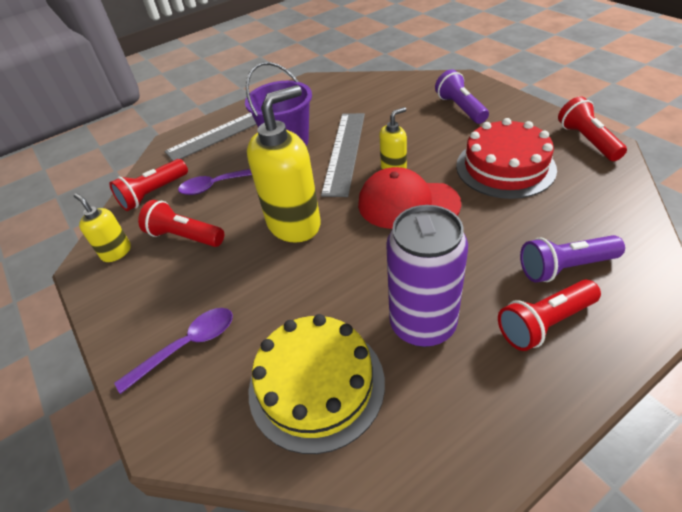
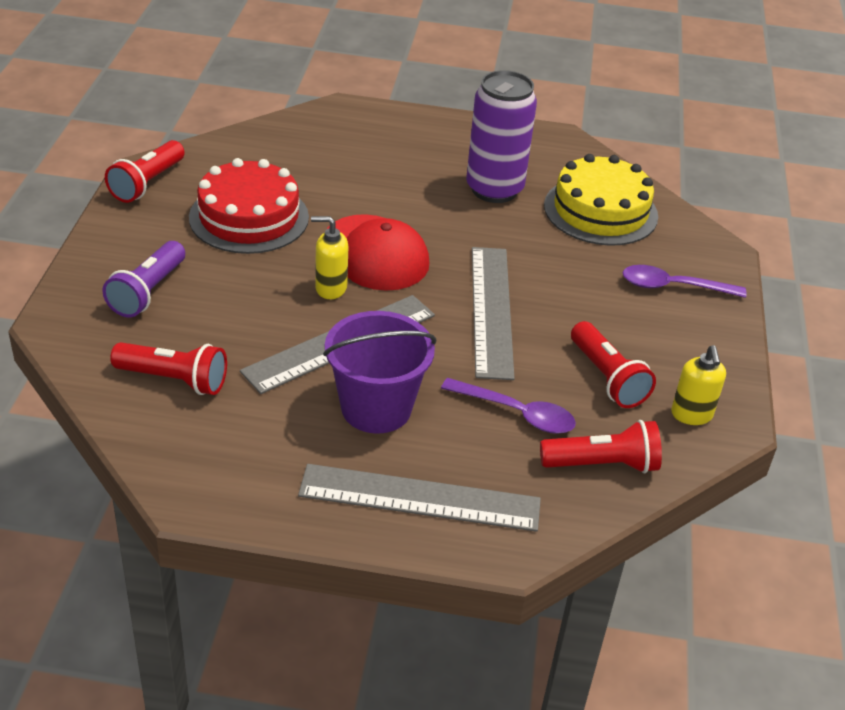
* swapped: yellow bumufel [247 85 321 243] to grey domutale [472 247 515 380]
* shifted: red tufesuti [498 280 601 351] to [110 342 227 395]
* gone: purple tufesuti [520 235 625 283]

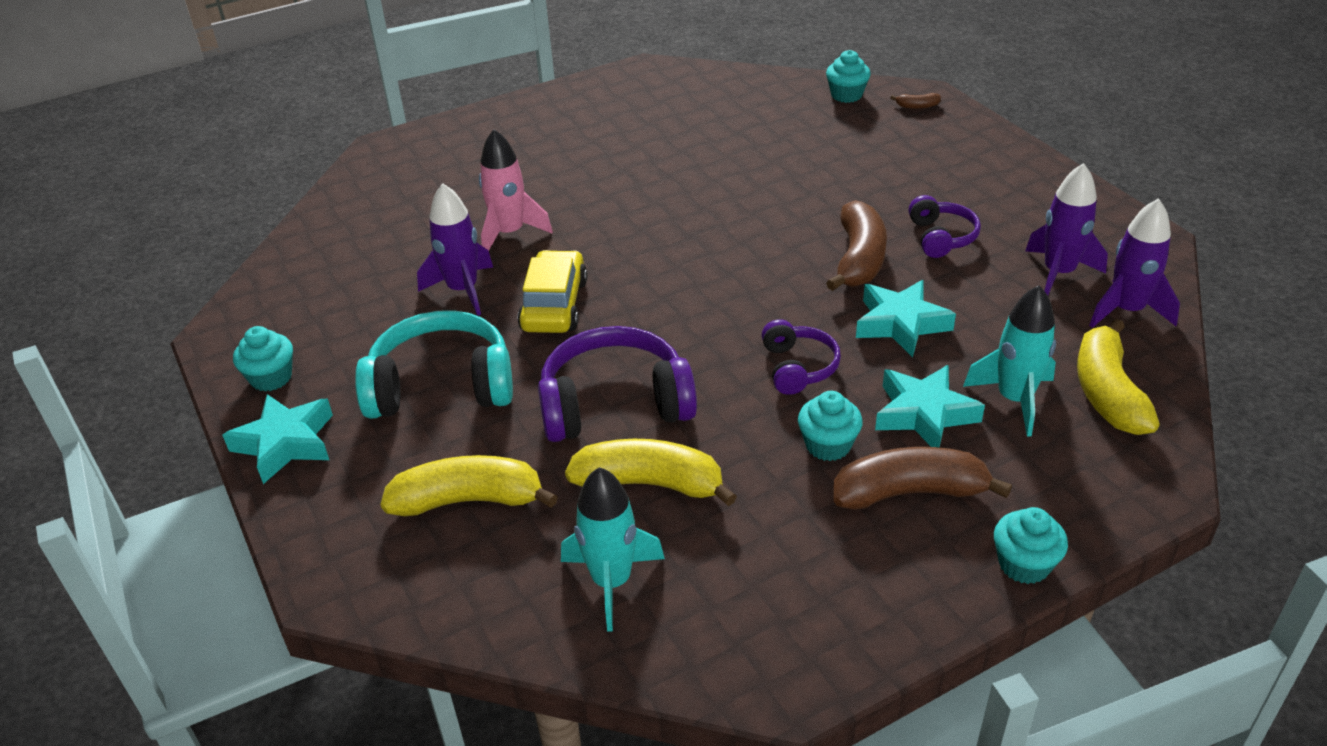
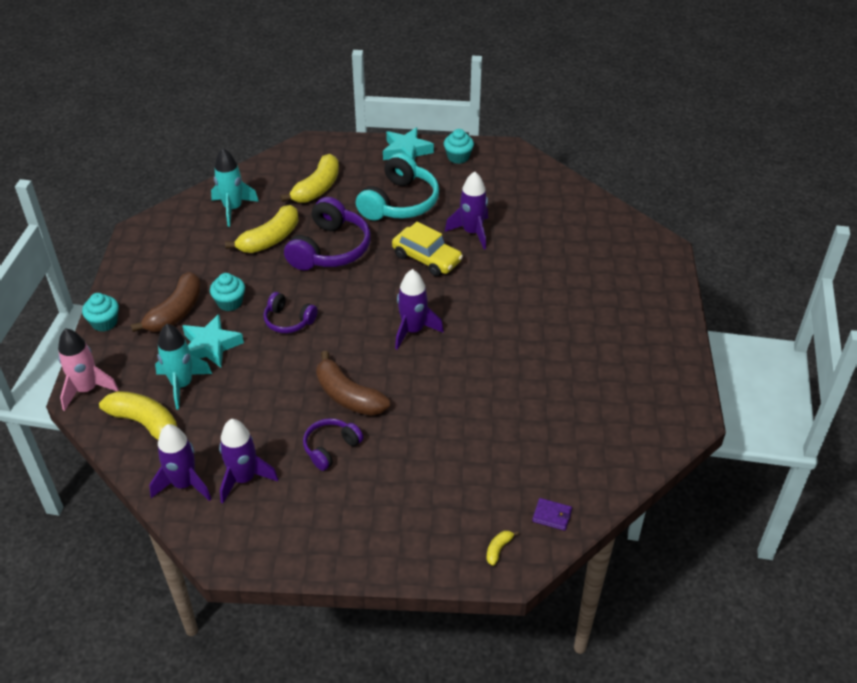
* shifted: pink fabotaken [479 129 553 251] to [58 328 119 411]
* swapped: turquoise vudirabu [826 50 871 103] to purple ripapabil [532 498 572 531]
* gone: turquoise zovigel [856 280 956 357]
* repainted: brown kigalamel [891 93 941 109] to yellow kigalamel [486 530 519 566]
* rotated: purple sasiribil [908 195 981 258] = [303 418 363 471] 105 degrees clockwise
* new: purple fabotaken [395 269 444 350]

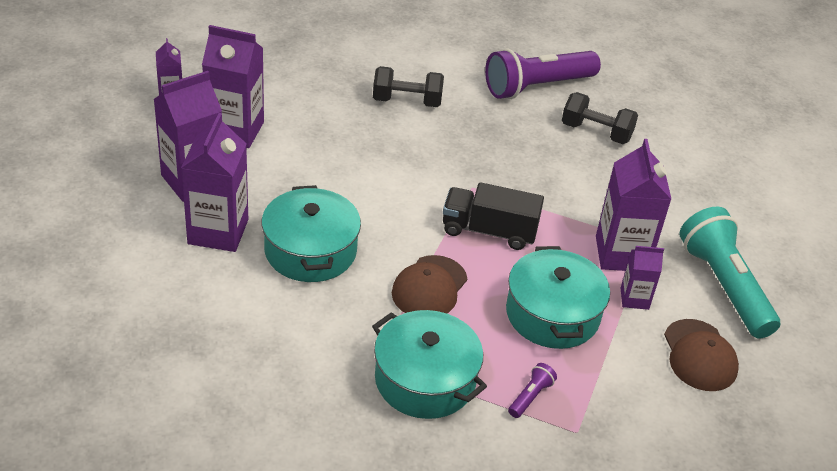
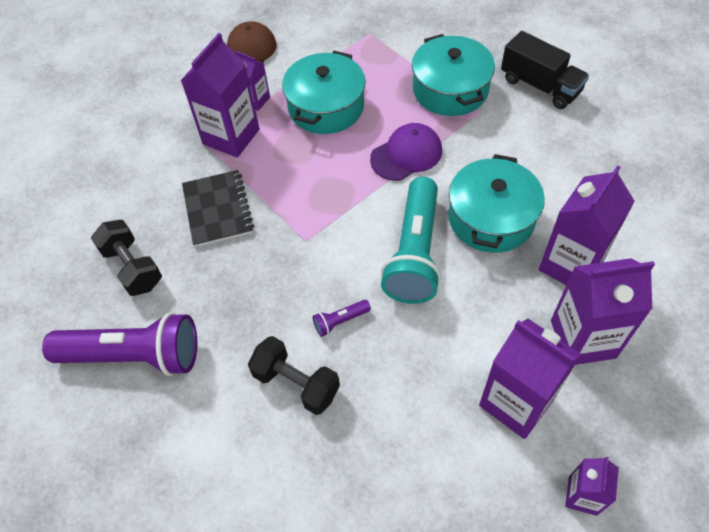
* repainted: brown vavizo [392 255 467 313] to purple vavizo [370 123 442 181]
* shifted: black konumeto [443 182 544 250] to [501 31 589 109]
* shifted: purple tufesuti [508 363 557 418] to [313 300 371 337]
* shifted: turquoise tufesuti [679 207 780 339] to [381 177 441 304]
* new: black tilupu [182 170 254 247]

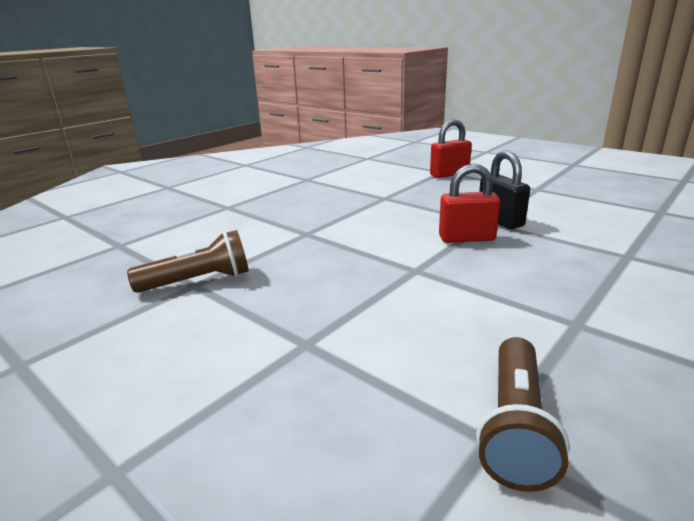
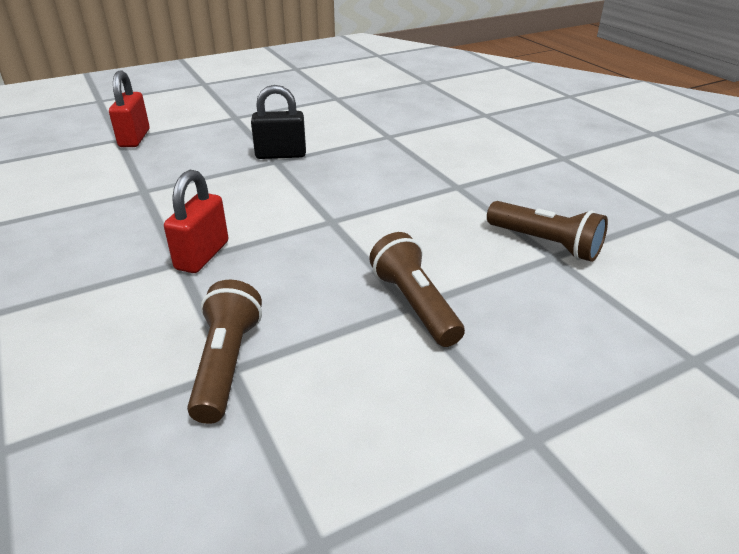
* shifted: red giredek [439 164 500 243] to [164 170 228 273]
* new: brown tufesuti [369 232 465 347]

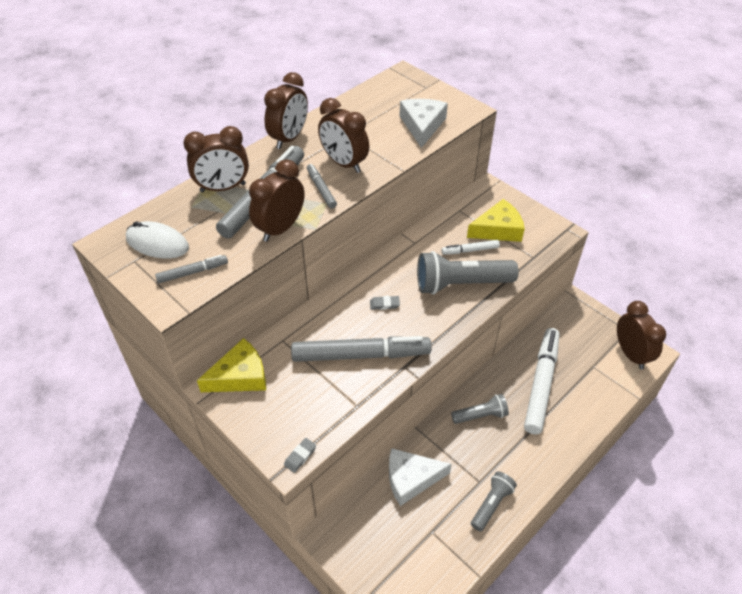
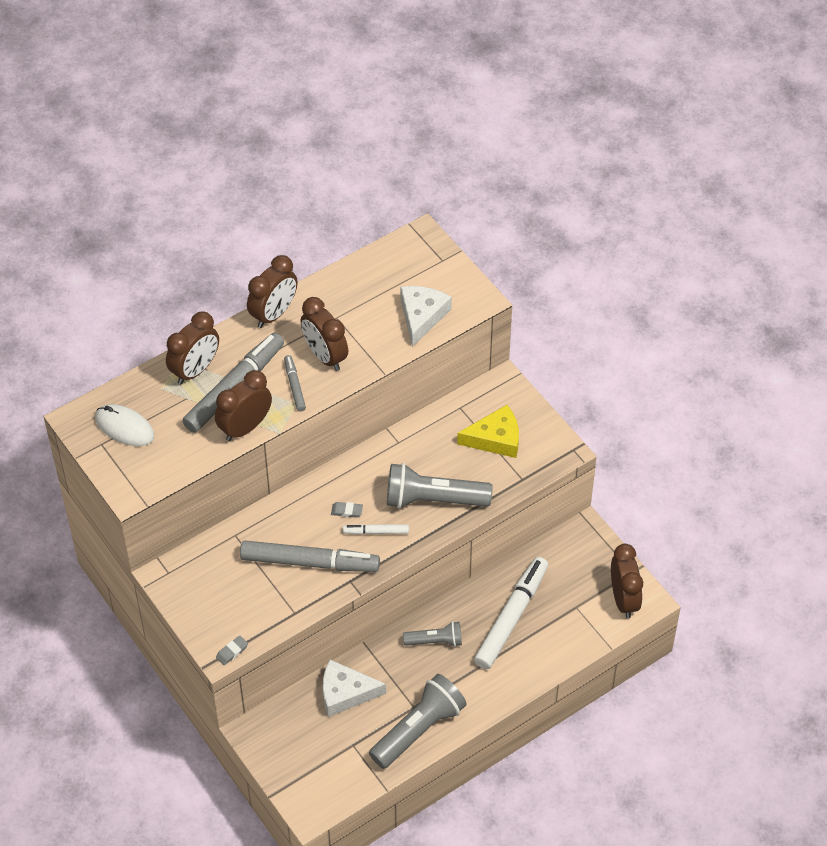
* gone: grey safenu [155 255 228 283]
* rotated: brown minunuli [183 126 249 192] = [166 312 219 384] 45 degrees counterclockwise
* gone: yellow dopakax [197 338 266 392]
* shifted: white safenu [442 240 500 255] to [343 524 409 535]
* scaled: grey tufesuti [471 471 517 531] = [369 674 467 769] x1.77

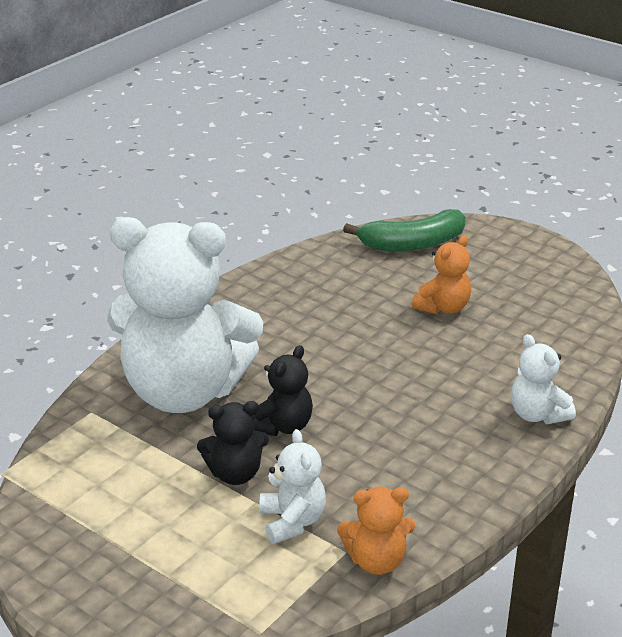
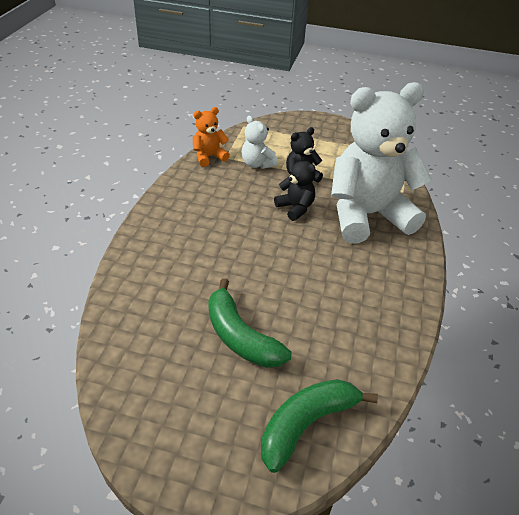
* rotated: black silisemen [254 345 313 436] = [274 154 316 221] 135 degrees clockwise
* swapped: orange silisemen [412 235 471 314] to green kigalamel [208 278 292 368]
* gone: white silisemen [511 334 576 424]

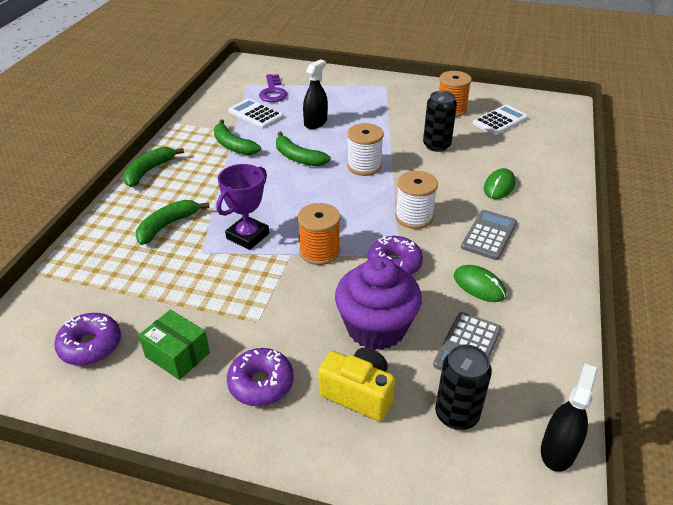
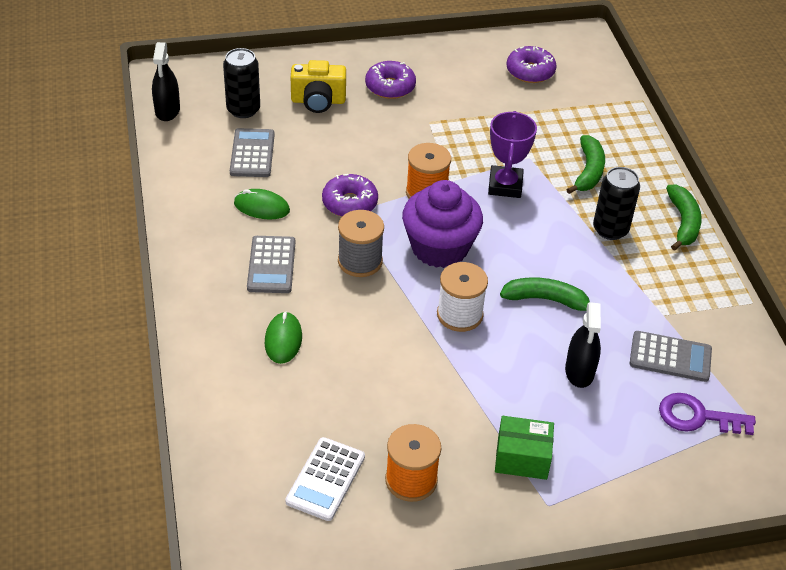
* shifted: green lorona [138 309 210 380] to [495 416 554 480]
* gone: green kigalamel [214 119 261 155]
* repainted: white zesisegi [228 99 284 129] to grey zesisegi [629 331 712 382]
* rotated: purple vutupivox [259 74 287 102] = [659 393 756 435] 45 degrees counterclockwise
* shifted: purple vudirabu [335 257 422 350] to [402 180 483 268]
* repainted: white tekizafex [395 171 438 229] to grey tekizafex [338 210 384 277]
* shifted: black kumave [423 91 457 152] to [593 167 640 240]

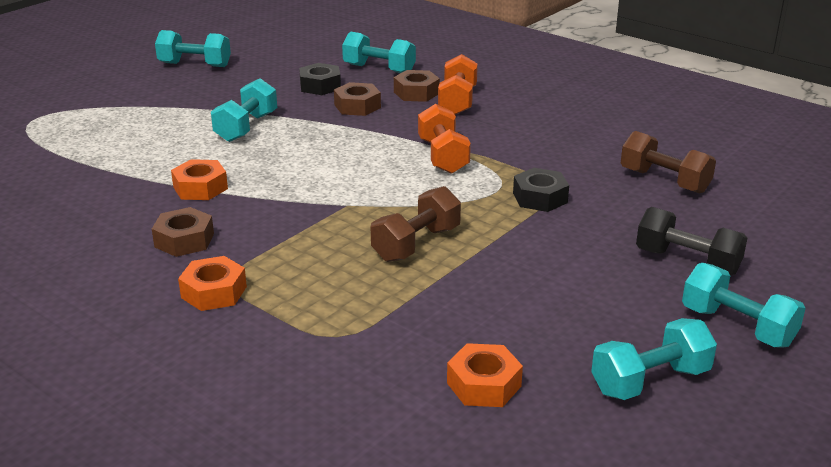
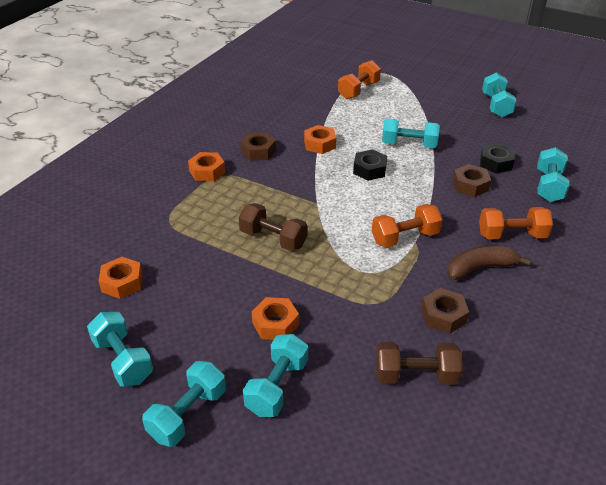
* shifted: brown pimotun [394 70 440 102] to [421 288 469 334]
* shifted: black pimotun [513 168 569 212] to [353 149 387 181]
* rotated: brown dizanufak [621 131 716 194] = [376 342 463 385] 60 degrees clockwise
* repainted: black dizanufak [636 207 747 276] to turquoise dizanufak [243 334 308 417]
* new: orange pimotun [251 297 299 340]
* new: orange dizanufak [338 60 381 99]
* new: brown kigalamel [447 246 531 280]

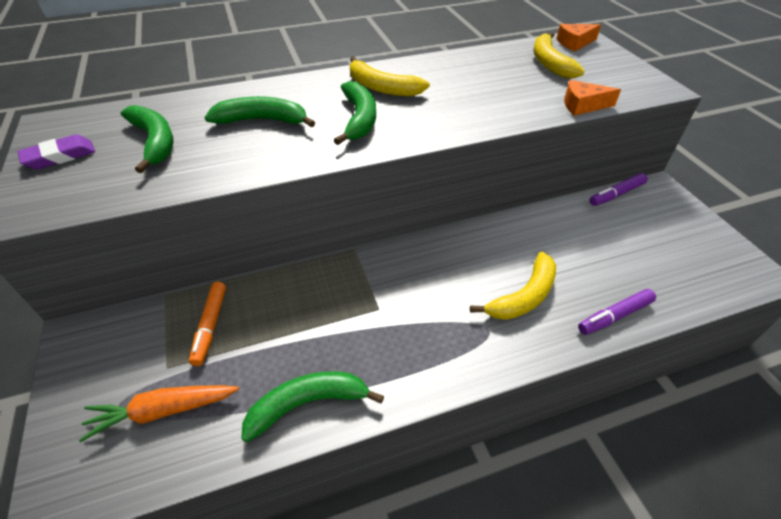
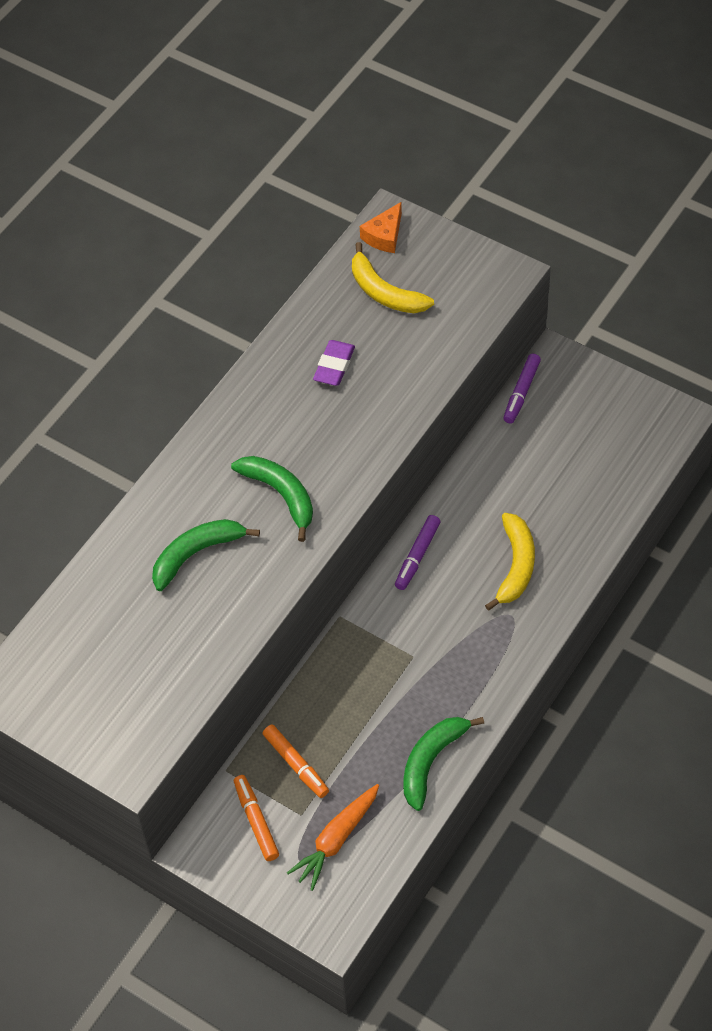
* shifted: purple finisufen [18 134 95 169] to [313 340 355 386]
* gone: green kigalamel [121 105 174 173]
* gone: yellow kigalamel [350 56 430 96]
* gone: orange dopakax [564 80 621 116]
* shifted: purple safenu [578 289 656 335] to [395 515 441 590]
* new: orange safenu [234 775 279 861]

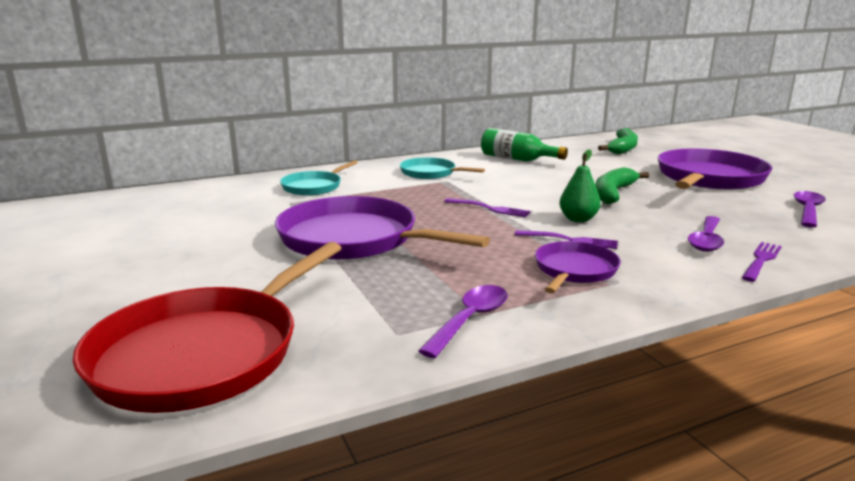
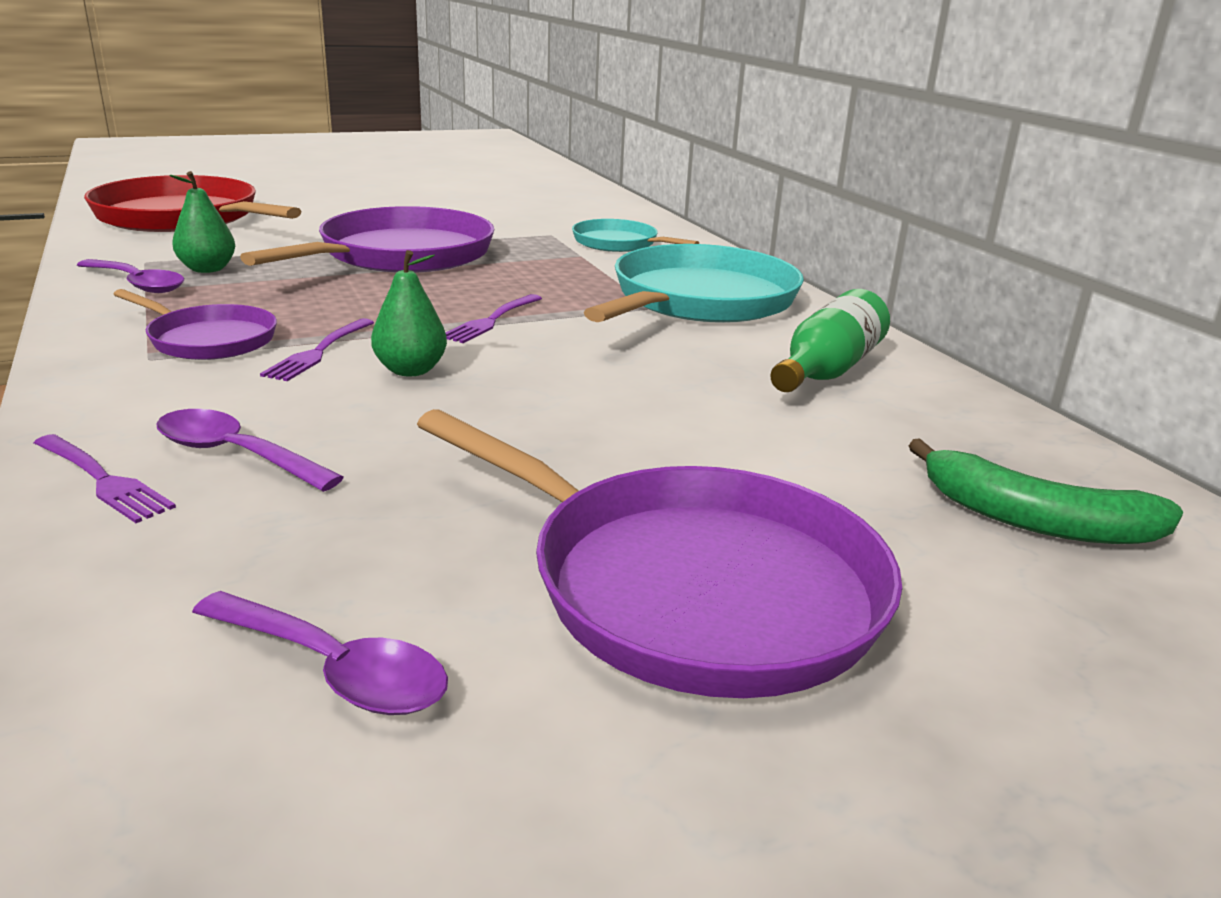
* scaled: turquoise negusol [400 157 485 179] = [584 244 804 323] x1.85
* gone: green kigalamel [596 167 650 204]
* new: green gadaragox [170 171 235 273]

